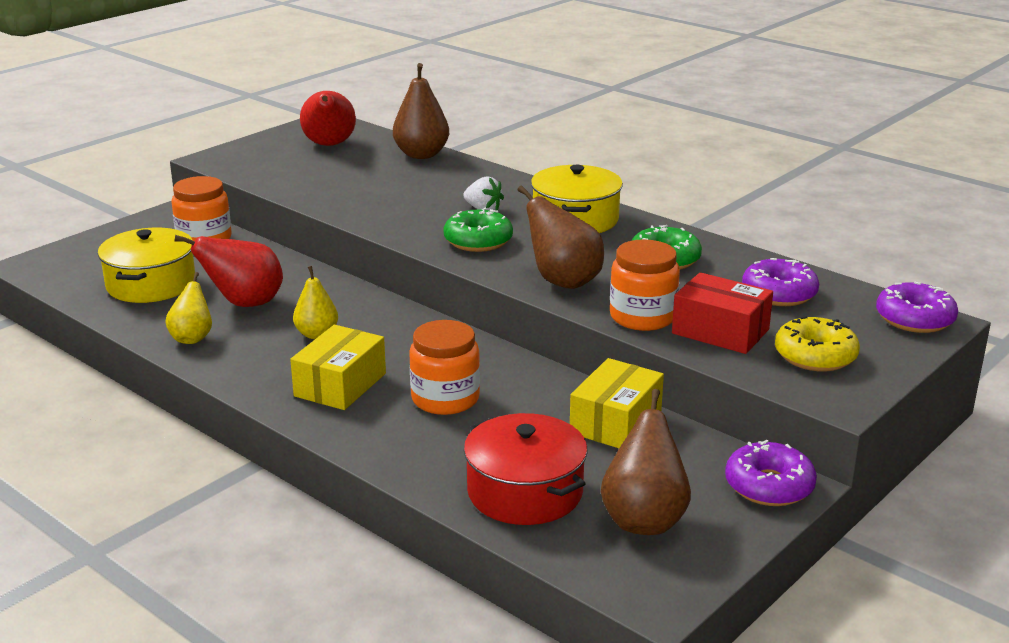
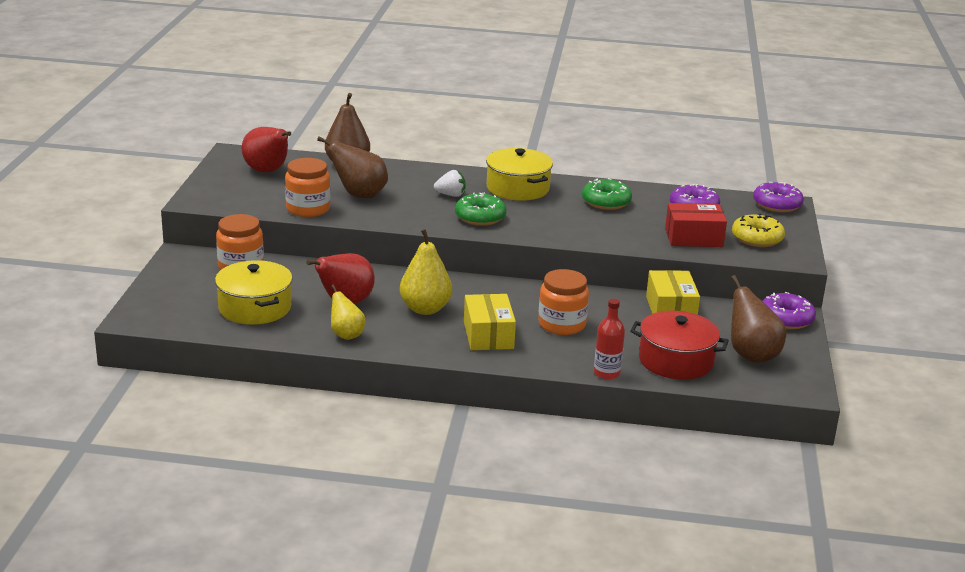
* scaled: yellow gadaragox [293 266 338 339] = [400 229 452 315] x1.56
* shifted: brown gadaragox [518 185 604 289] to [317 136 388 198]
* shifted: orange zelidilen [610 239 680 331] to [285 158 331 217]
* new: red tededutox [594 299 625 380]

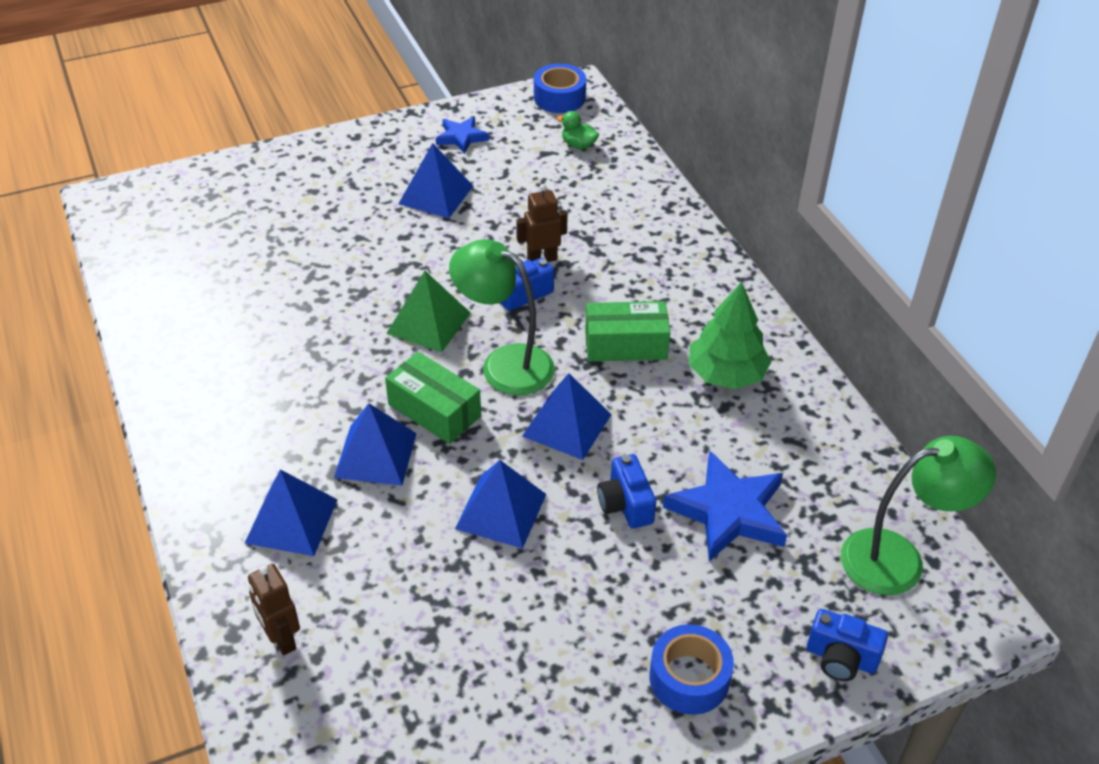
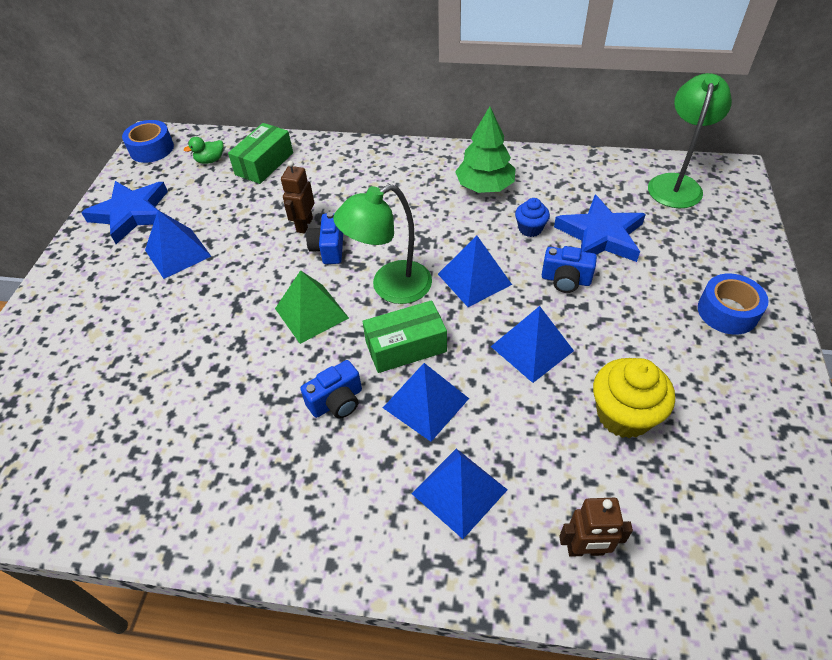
* scaled: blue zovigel [436 116 489 154] = [81 181 168 244] x1.77
* shifted: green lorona [585 301 670 362] to [228 123 293 184]
* shifted: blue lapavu [807 609 888 681] to [300 360 362 419]
* new: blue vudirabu [515 198 550 237]
* new: yellow vudirabu [593 358 675 439]

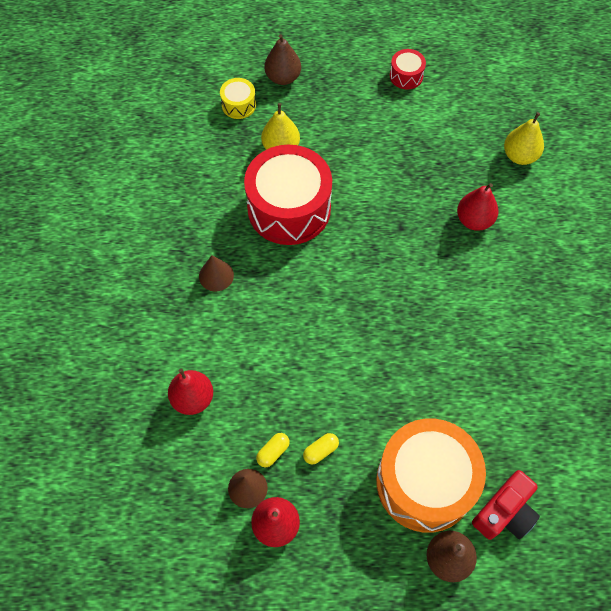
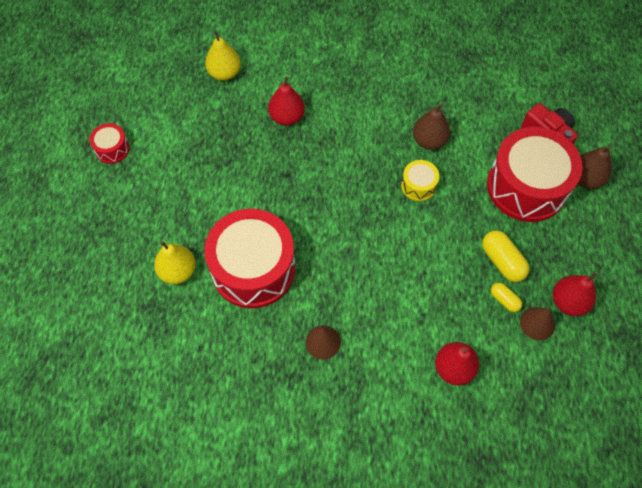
* shifted: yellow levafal [220 78 256 119] to [401 160 439 201]
* shifted: brown gadaragox [264 34 301 85] to [413 104 450 150]
* scaled: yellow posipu [303 433 339 465] = [482 230 530 282] x1.67
* repainted: orange levafal [376 418 486 533] to red levafal [487 127 583 222]

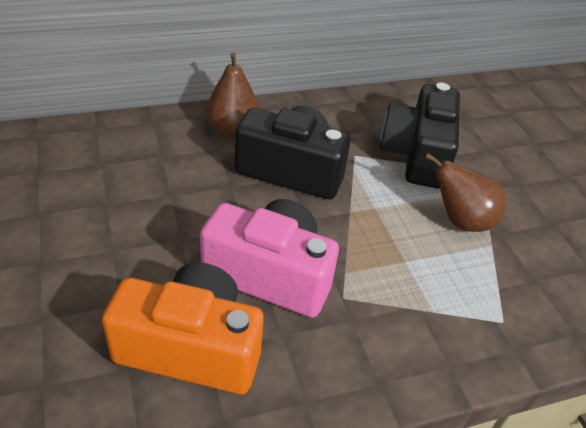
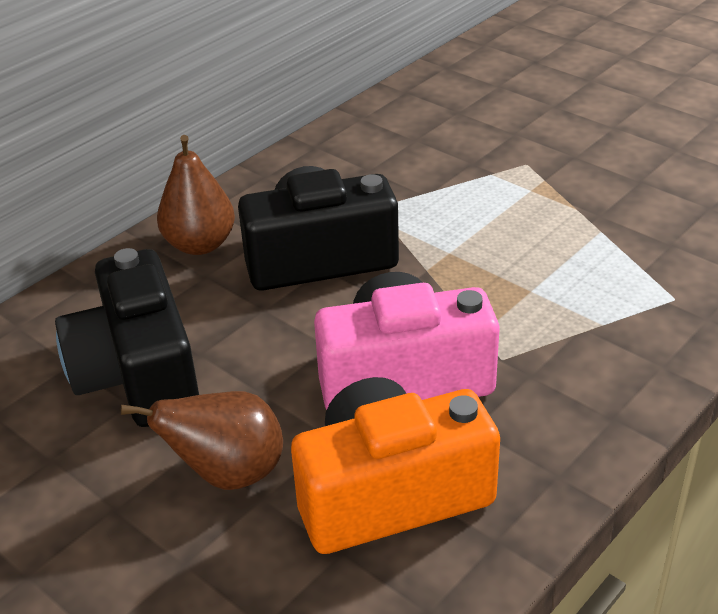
* shifted: black lapavu [380 83 460 189] to [55 248 199 427]
* shifted: brown gadaragox [425 153 506 232] to [121 391 283 490]

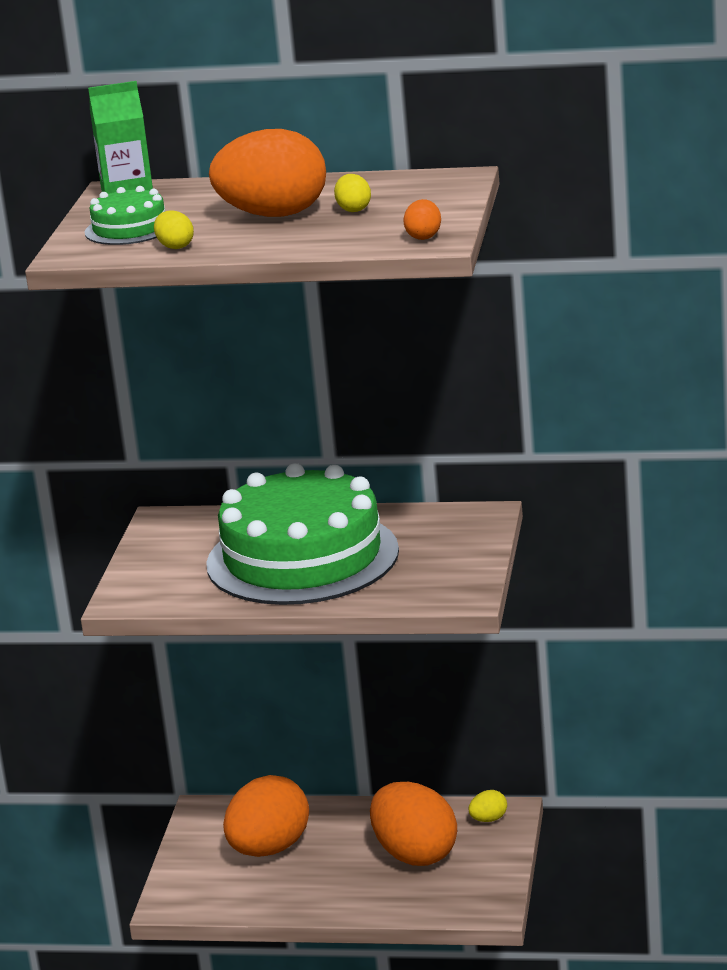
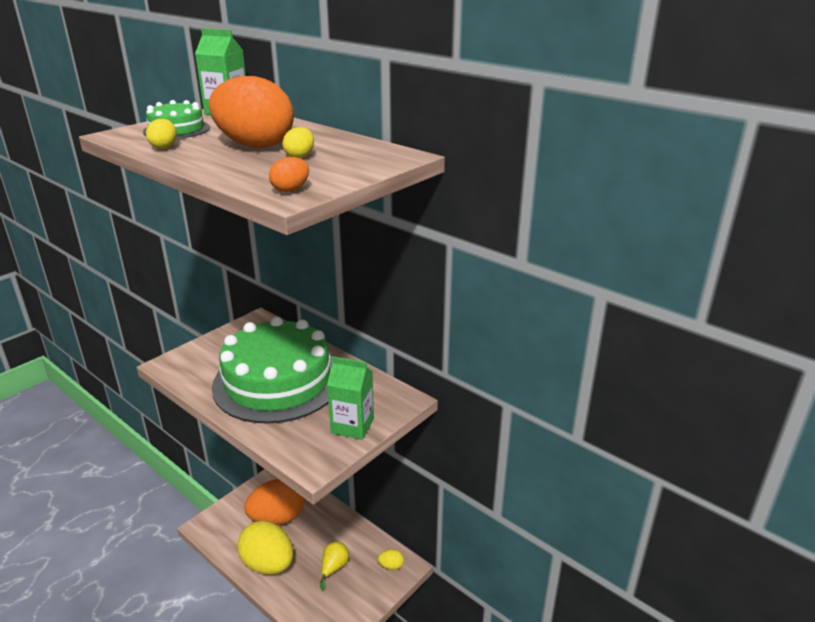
* swapped: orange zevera [370 782 457 866] to yellow gadaragox [320 542 349 591]
* new: yellow zevera [237 521 293 575]
* new: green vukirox [327 357 374 440]

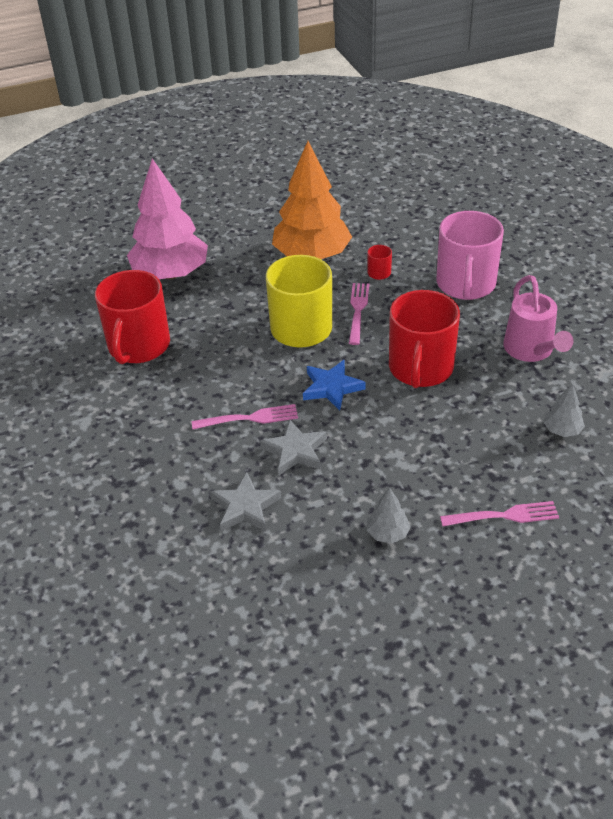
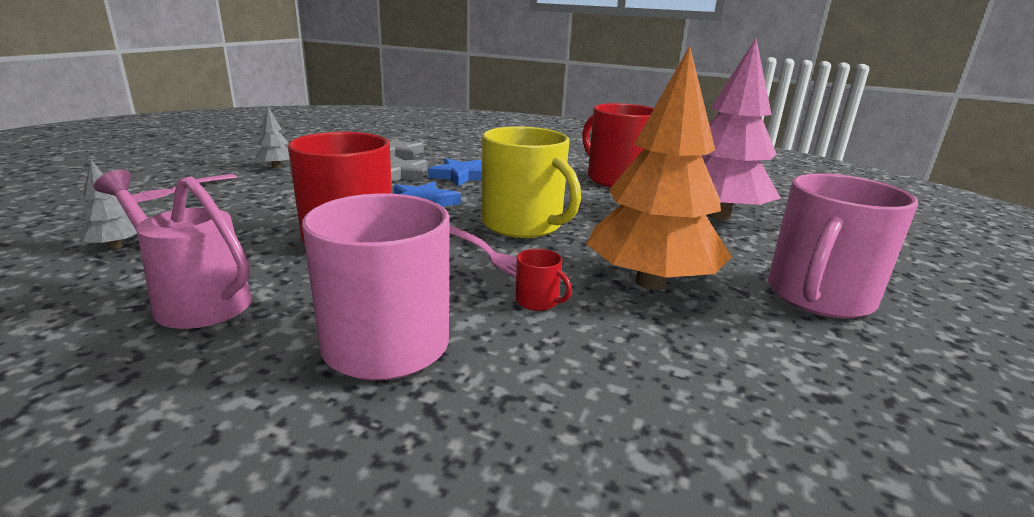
* swapped: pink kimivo [192 404 298 429] to blue zovigel [428 158 482 186]
* new: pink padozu [768 173 918 318]

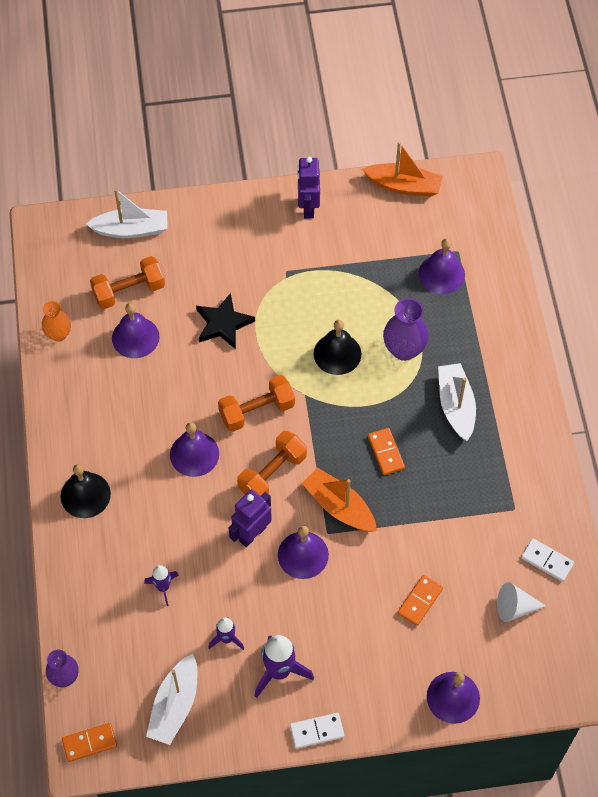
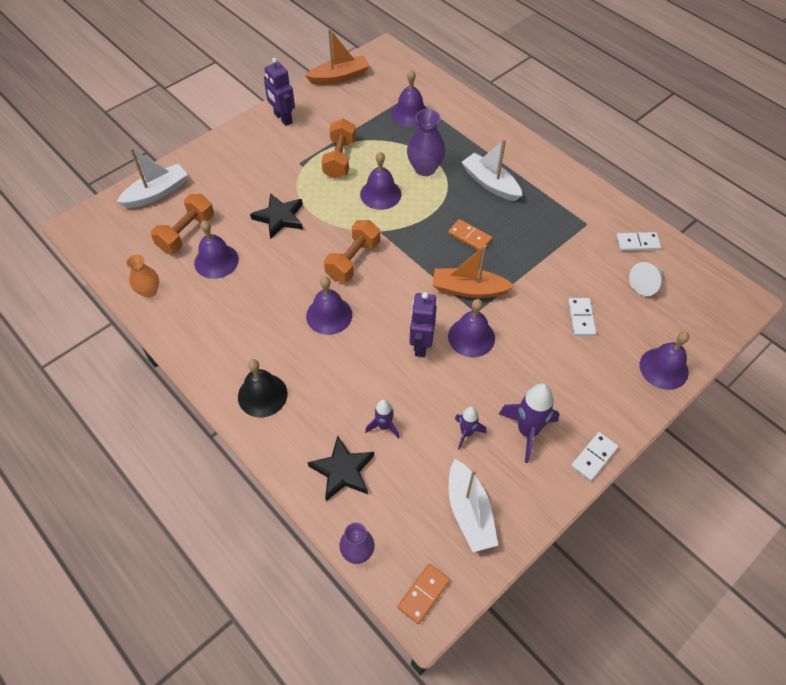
* shifted: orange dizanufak [237 431 307 496] to [322 119 356 178]
* repainted: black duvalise [314 320 361 375] to purple duvalise [360 152 401 210]
* repainted: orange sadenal [398 575 443 626] to white sadenal [568 298 596 336]
* new: black zovigel [307 436 374 501]

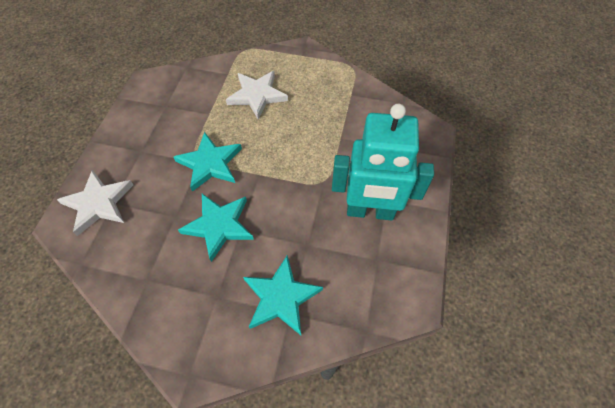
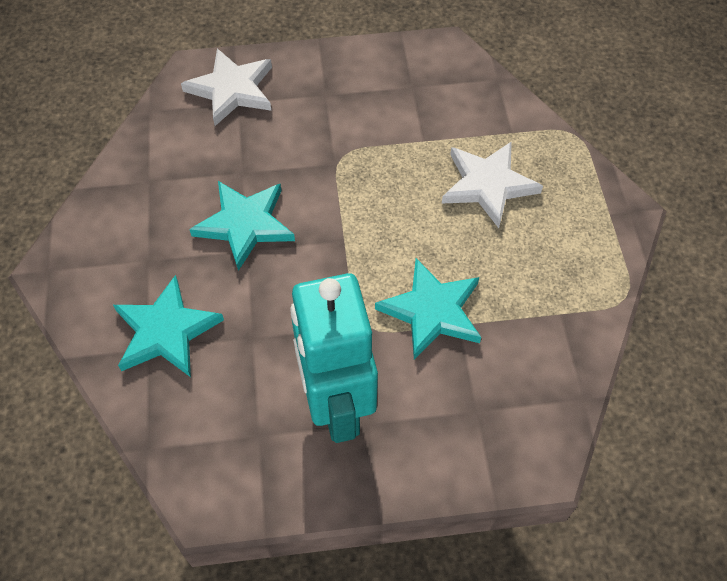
* shifted: turquoise zovigel [174 132 242 192] to [375 258 481 360]

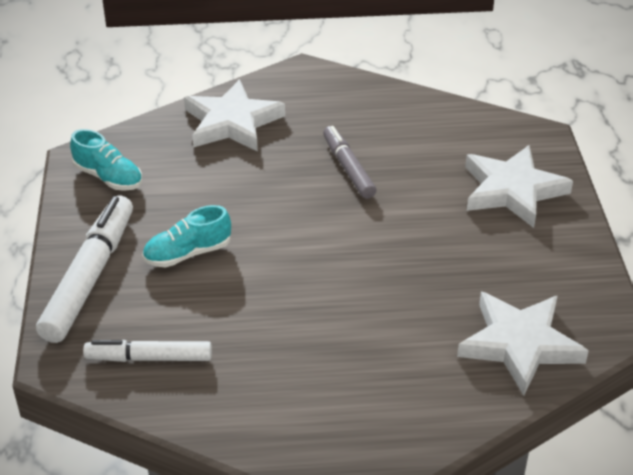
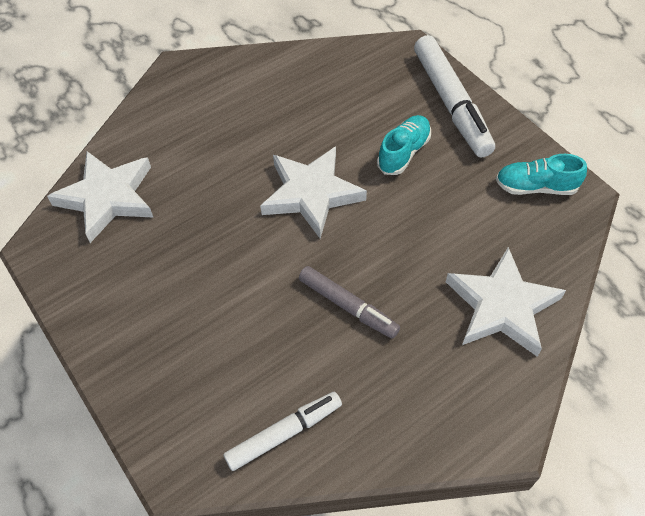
* shifted: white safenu [83 340 212 362] to [223 392 342 471]
* shifted: white zovigel [465 145 573 228] to [260 146 367 239]

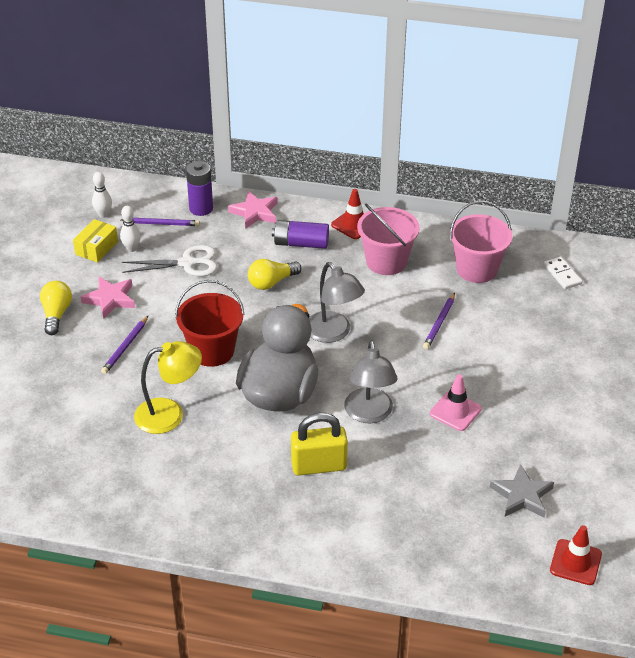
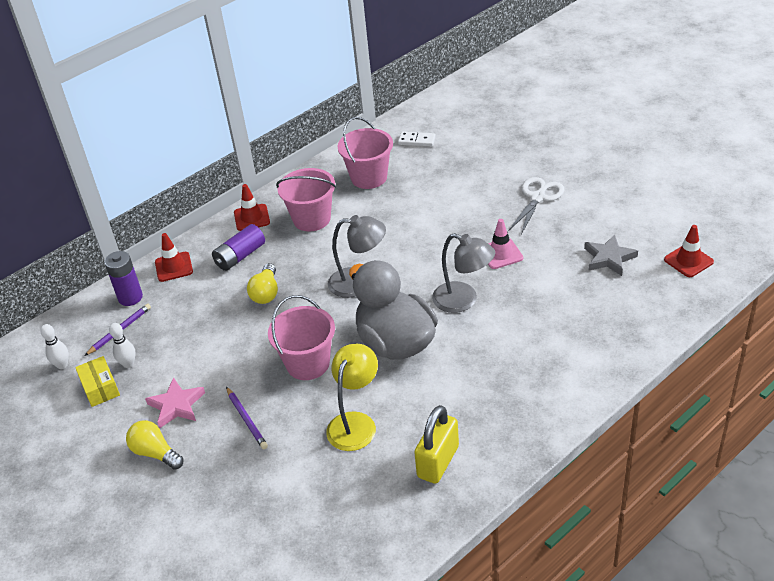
* shifted: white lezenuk [122 245 217 276] to [508 177 564 234]
* repainted: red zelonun [175 280 245 367] to pink zelonun [268 295 335 380]
* swapped: pink zovigel [228 191 278 229] to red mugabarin [155 233 193 282]
* shifted: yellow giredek [291 413 348 475] to [414 405 459 484]
* gone: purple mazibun [423 293 455 349]

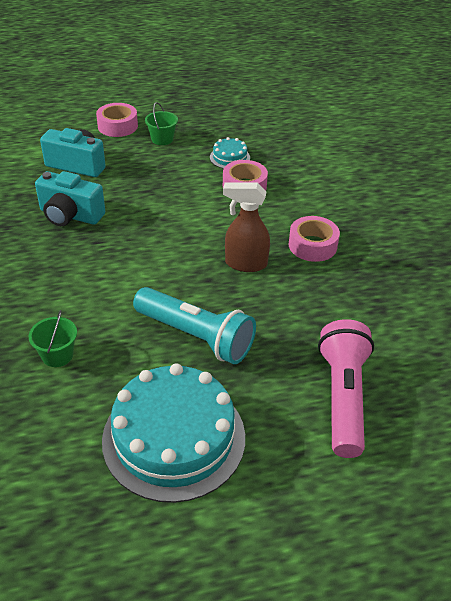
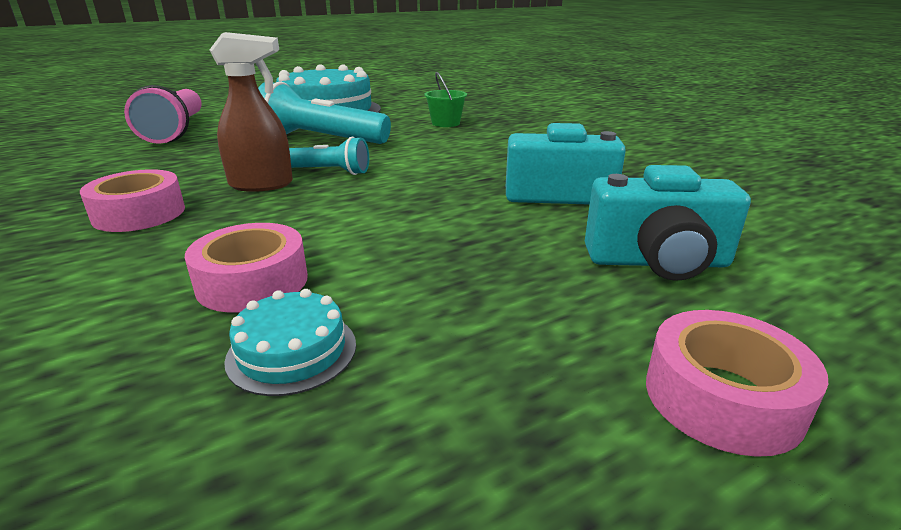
* gone: green zelonun [145 102 178 145]
* new: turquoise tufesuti [289 137 369 175]

